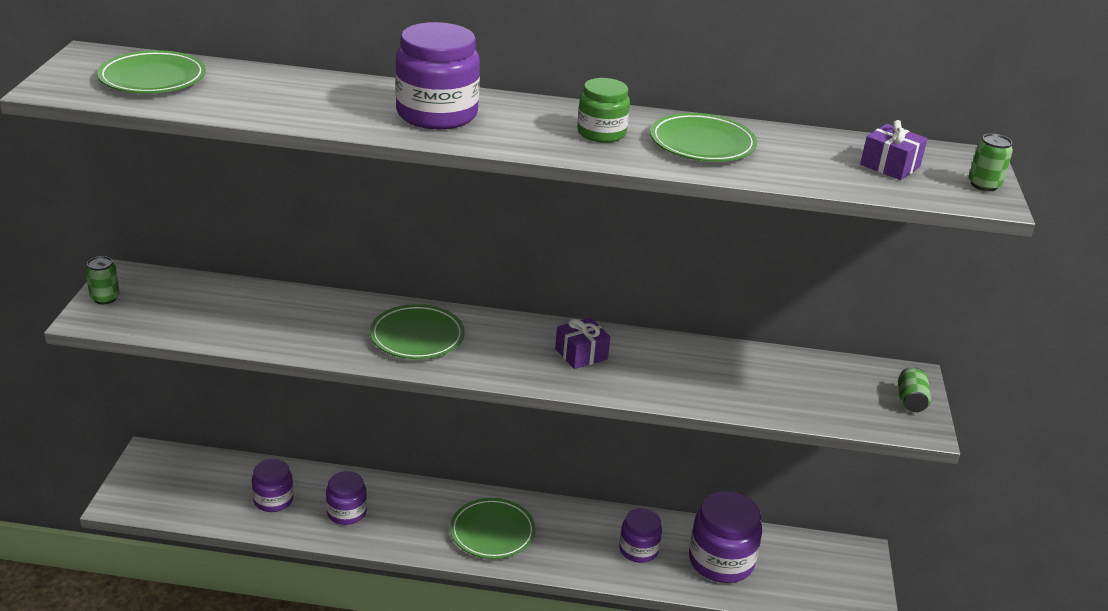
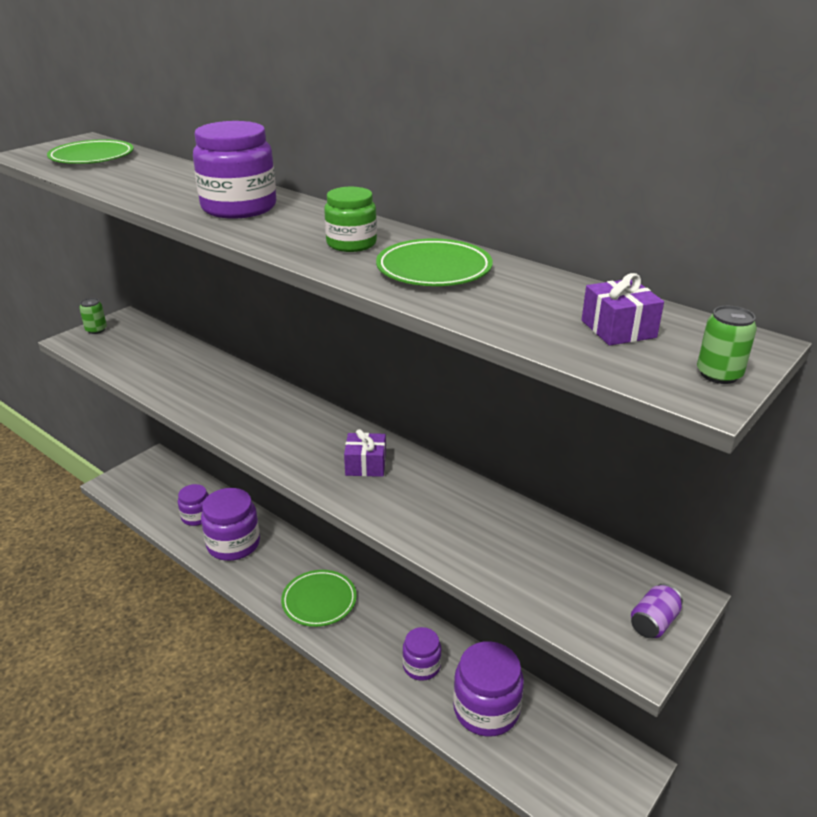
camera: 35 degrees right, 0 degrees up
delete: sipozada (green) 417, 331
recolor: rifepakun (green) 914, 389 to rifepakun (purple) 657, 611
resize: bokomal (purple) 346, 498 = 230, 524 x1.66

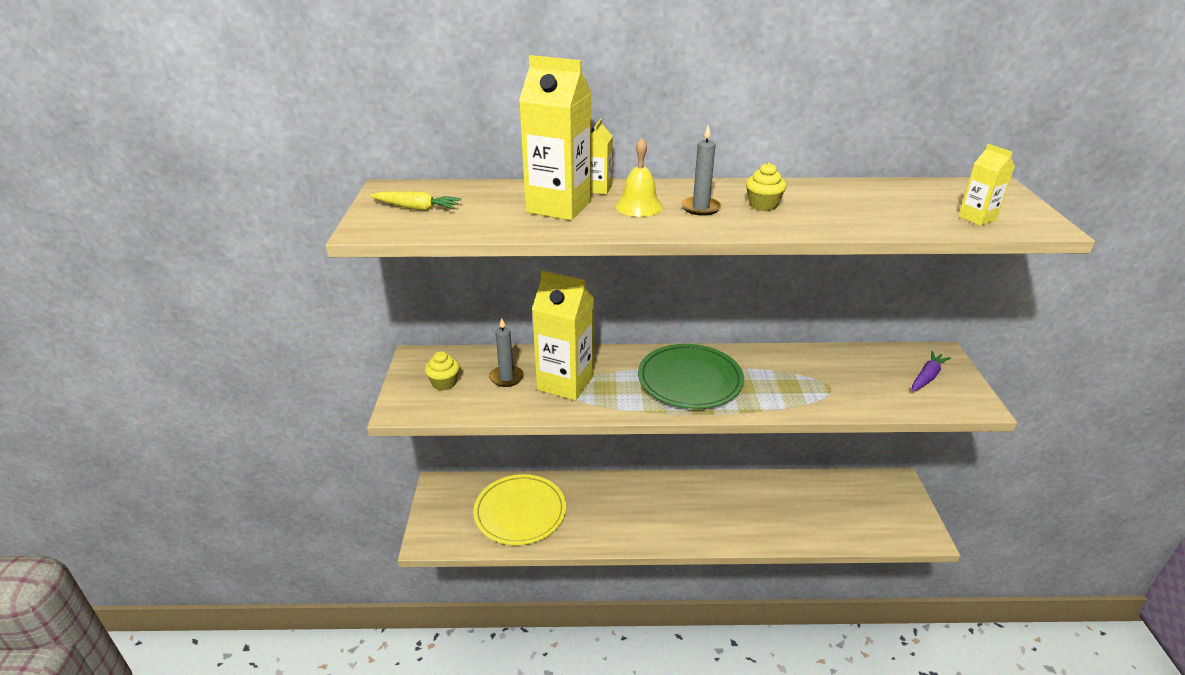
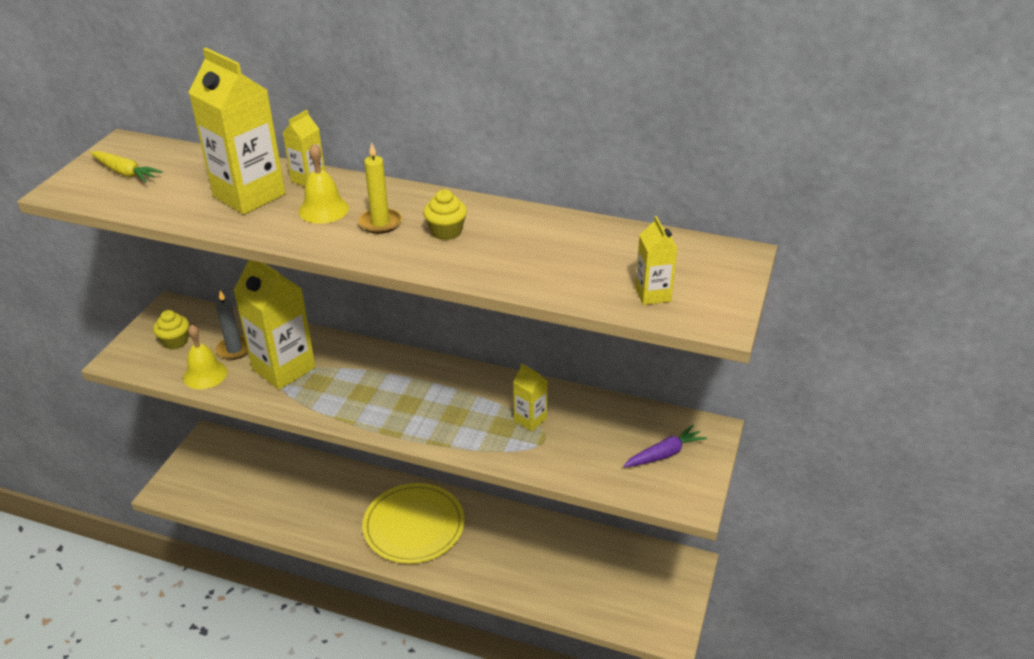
camera: 20 degrees right, 5 degrees up
delete: sipozada (green) 691, 376
insert: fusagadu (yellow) 205, 357; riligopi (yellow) 530, 397
move: sipozada (yellow) 519, 509 to 413, 523
recolor: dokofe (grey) 701, 170 to dokofe (yellow) 380, 188

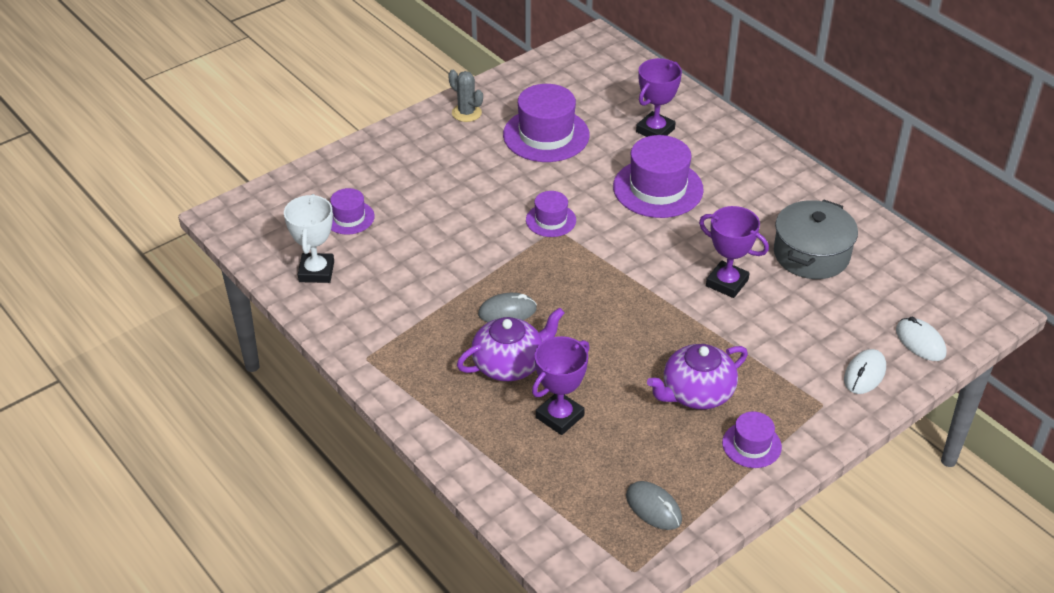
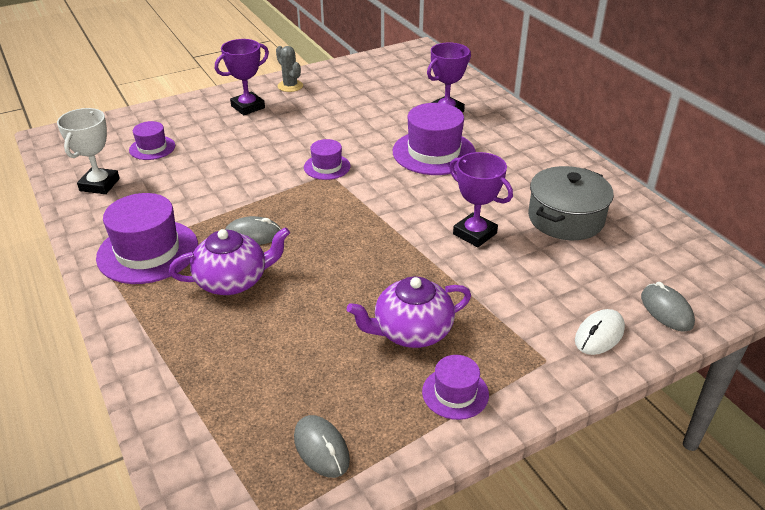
camera: 10 degrees right, 5 degrees down
move: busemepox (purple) 546, 123 to 147, 238; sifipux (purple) 560, 385 to 242, 77
recolor: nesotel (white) 921, 339 to nesotel (grey) 668, 307

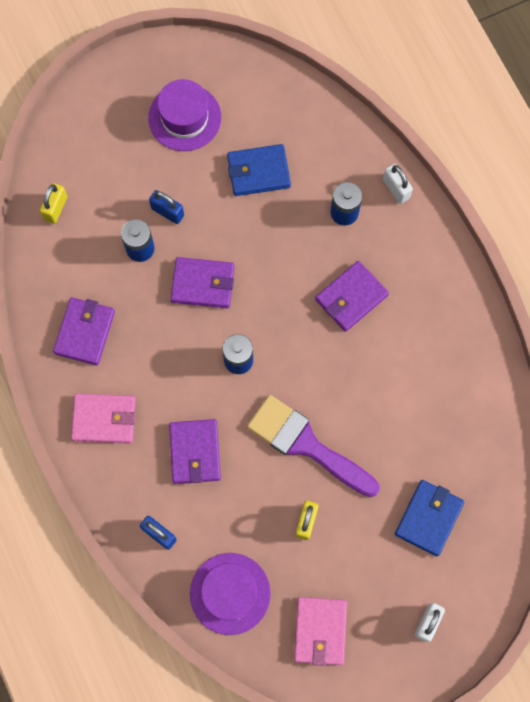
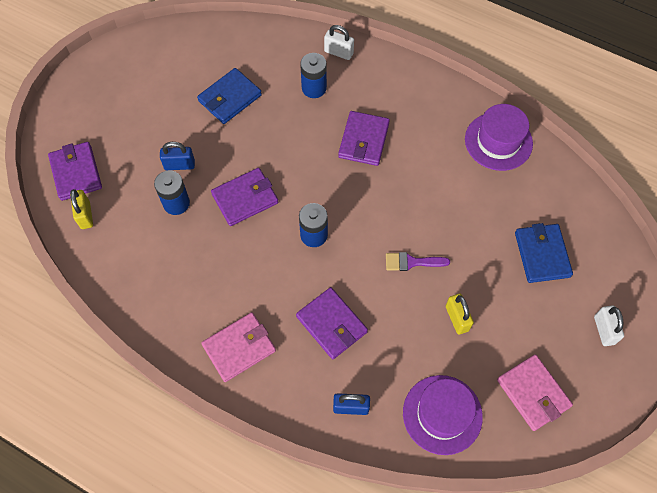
camera: 35 degrees left, 10 degrees down
move: busemepox (purple) 184, 115 to 499, 137; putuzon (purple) 84, 331 to 75, 171
resize: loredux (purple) 313, 446 = 418, 261 x0.47

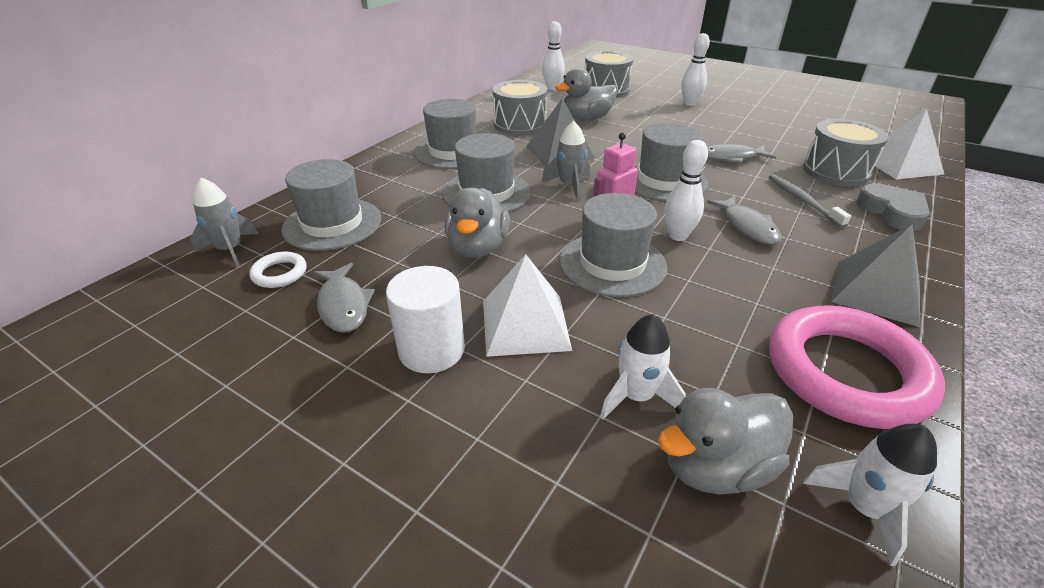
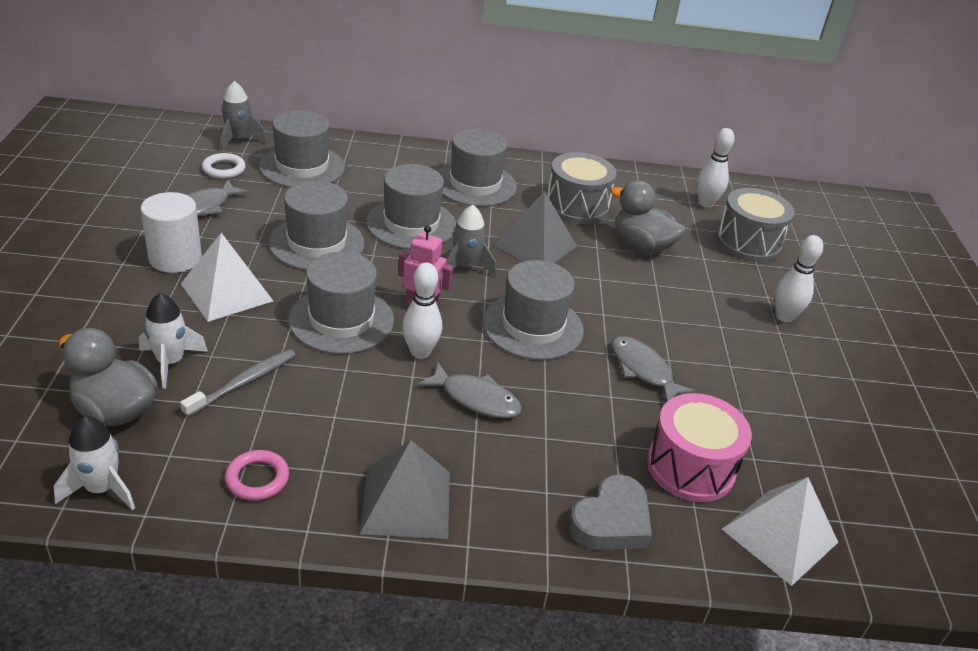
camera: 55 degrees right, 0 degrees up
move: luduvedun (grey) 810, 201 to 238, 383
replace: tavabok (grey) 477, 222 to busemepox (grey) 317, 225
recolor: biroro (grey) 846, 152 to biroro (pink) 699, 447
rotate: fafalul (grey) 744, 220 = 470, 390 105 degrees counterclockwise
resize: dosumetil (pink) 857, 367 = 257, 475 x0.43

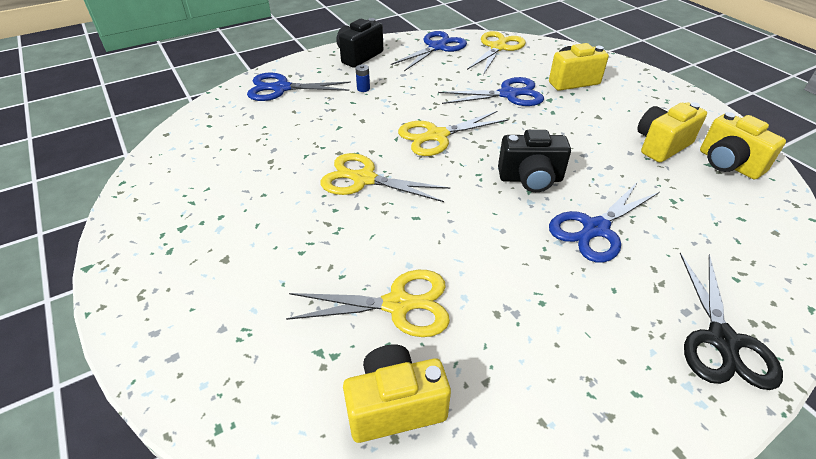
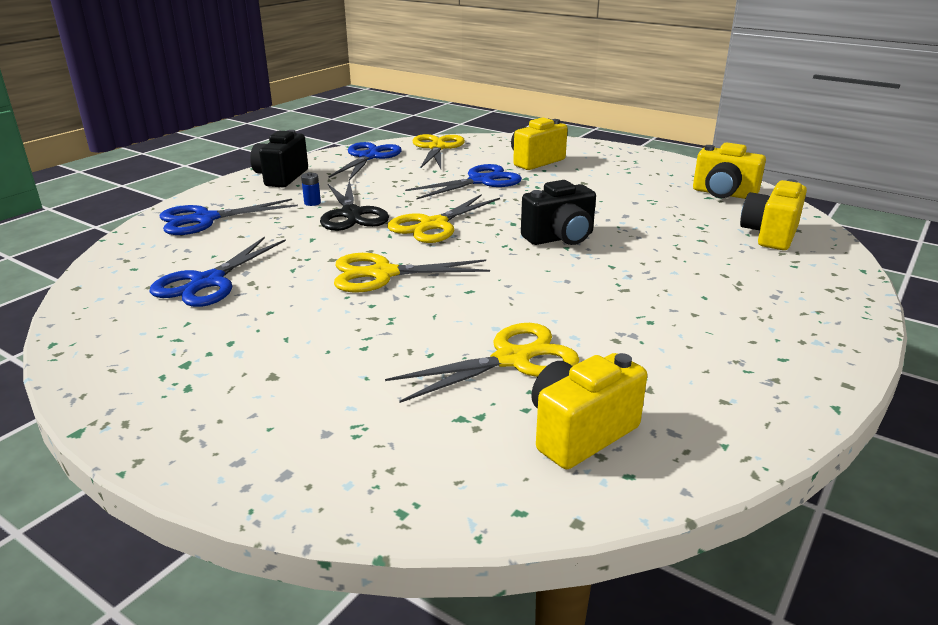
camera: 25 degrees left, 15 degrees down
move: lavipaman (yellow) 672, 132 to 773, 214; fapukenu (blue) 604, 222 to 217, 272; fapukenu (black) 731, 321 to 354, 205

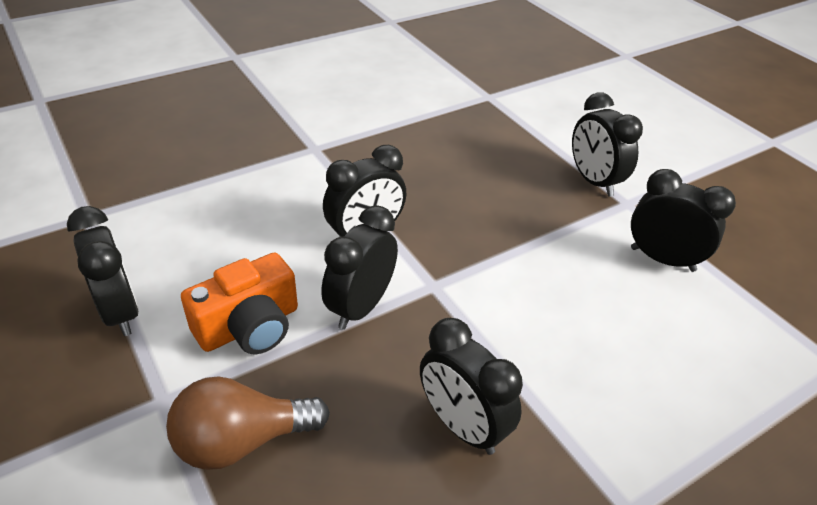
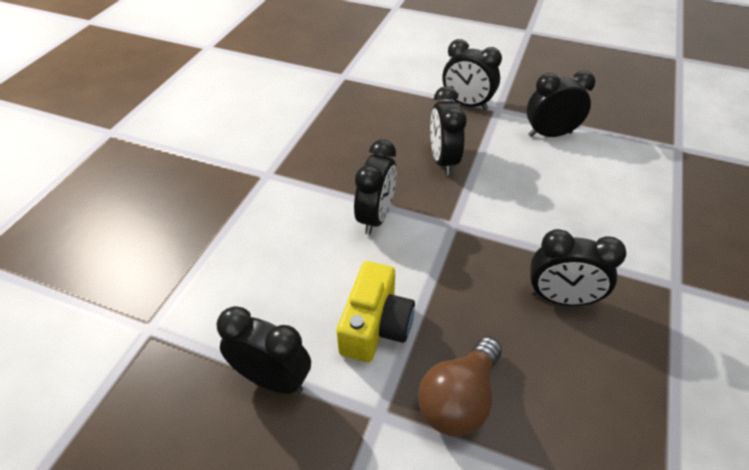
camera: 35 degrees left, 5 degrees up
move: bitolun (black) 359, 267 to 448, 130
recolor: lavipaman (orange) 239, 303 to lavipaman (yellow) 376, 311

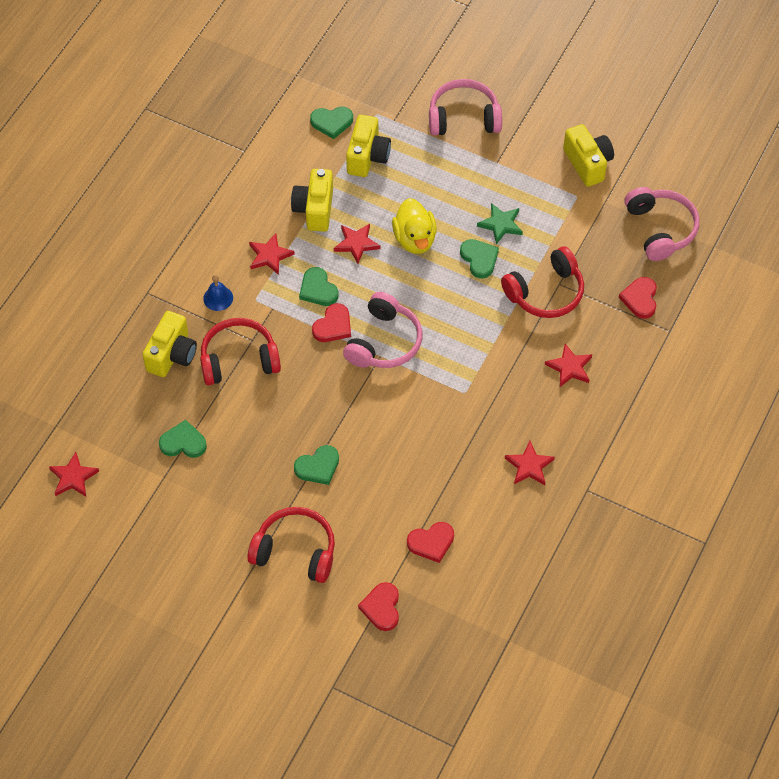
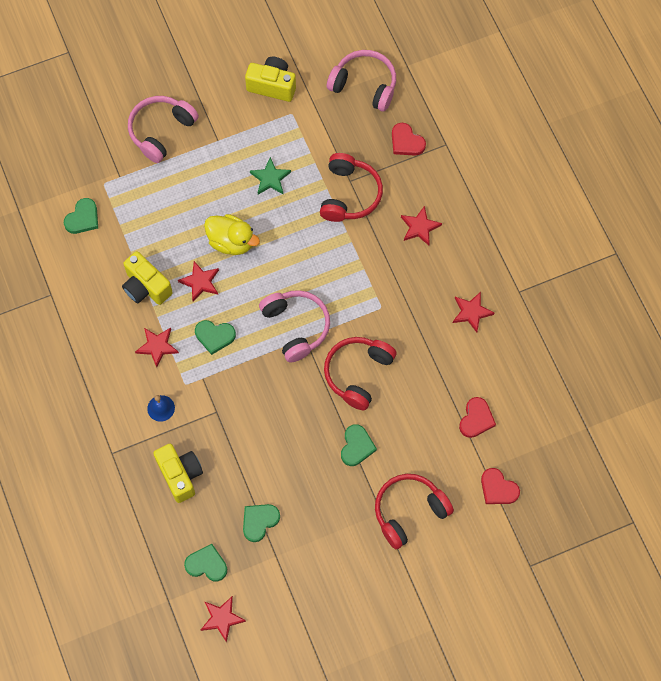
camera: 50 degrees left, 10 degrees up
delete: lavipaman (yellow) 368, 146; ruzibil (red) 331, 322
move: ruzibil (green) 479, 258 to 205, 562; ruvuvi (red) 240, 351 to 360, 373

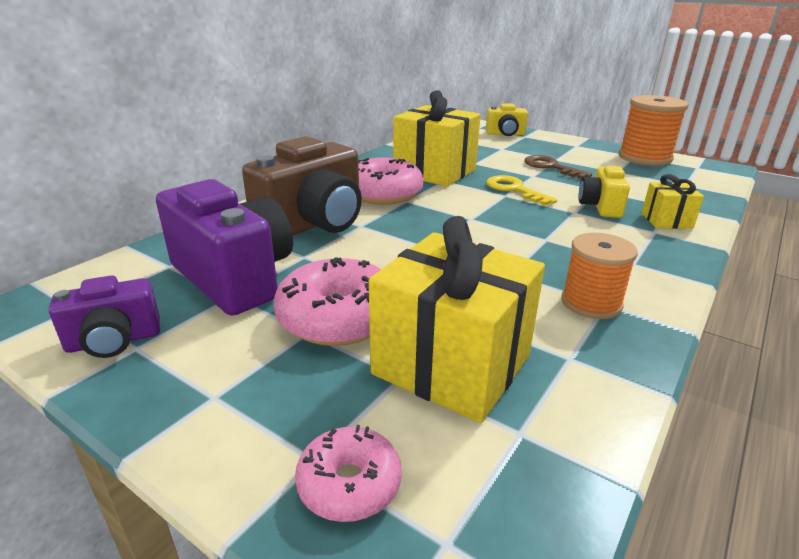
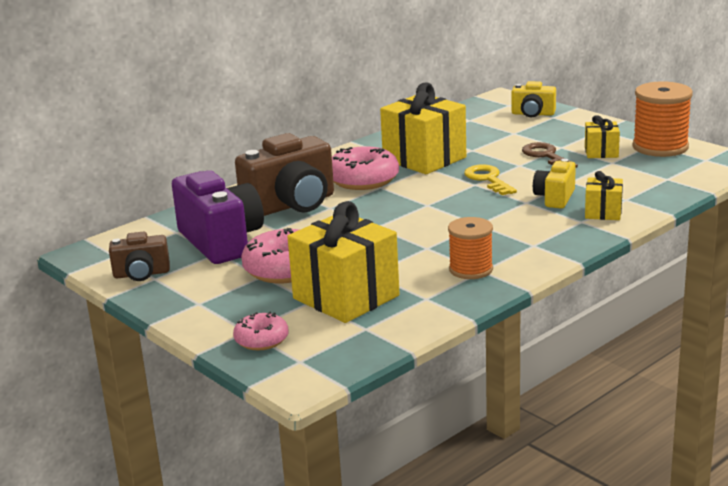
camera: 15 degrees right, 5 degrees down
insert: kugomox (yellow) 602, 136
recolor: lavipaman (purple) 104, 316 to lavipaman (brown) 139, 256

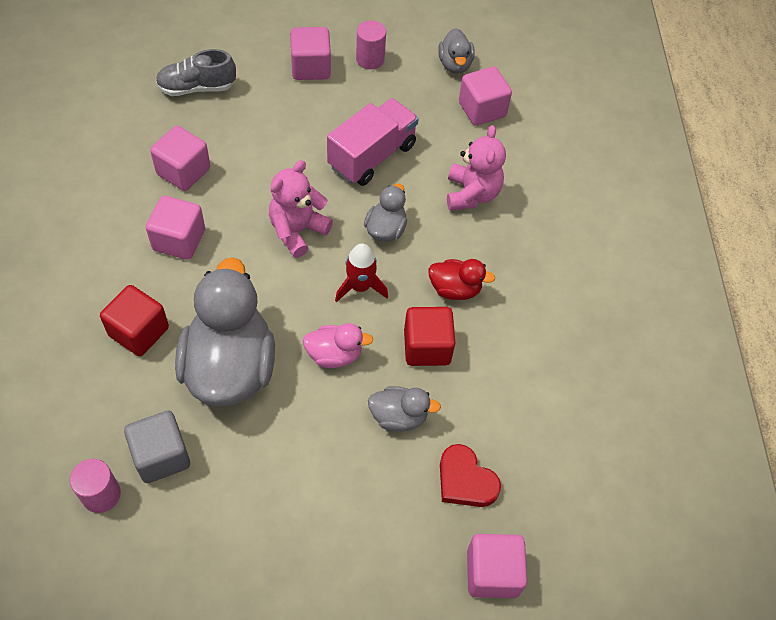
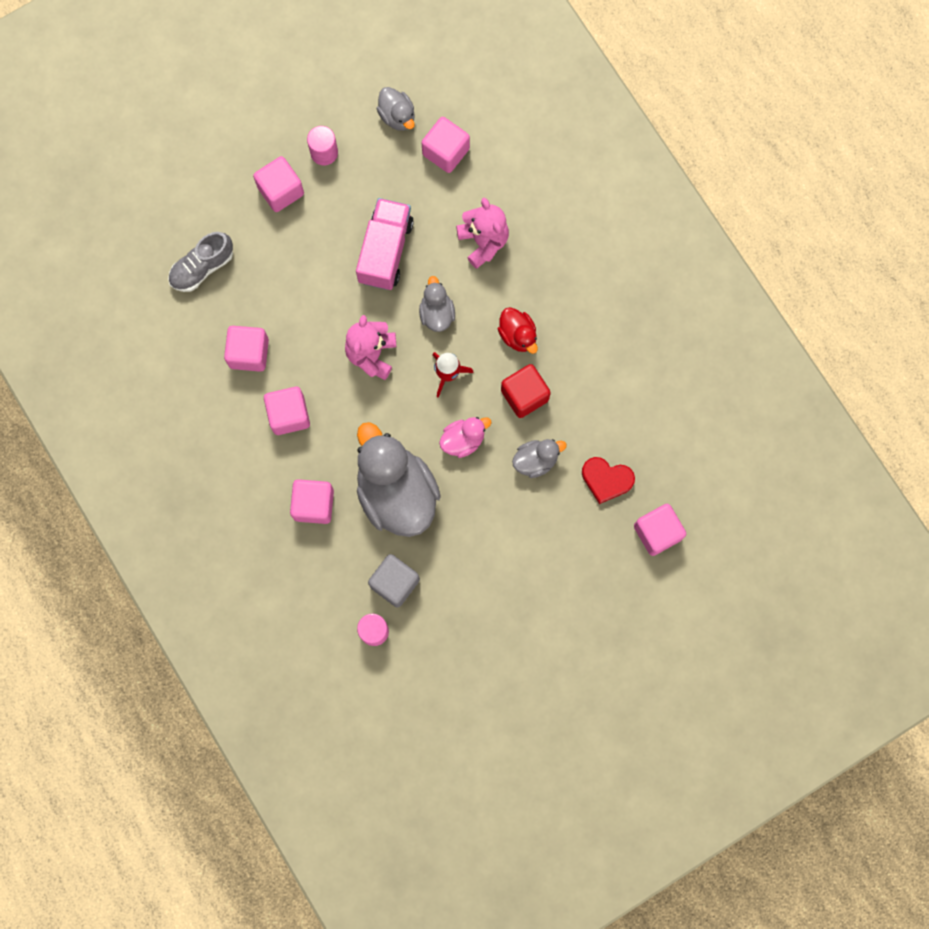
camera: 25 degrees left, 20 degrees up
recolor: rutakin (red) 134, 320 to rutakin (pink) 312, 501
rotate: tavabok (red) 461, 279 = 518, 330 75 degrees clockwise

